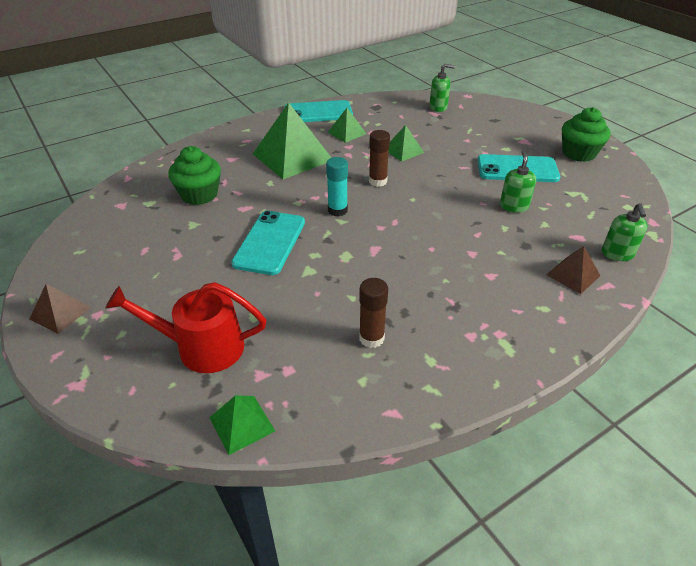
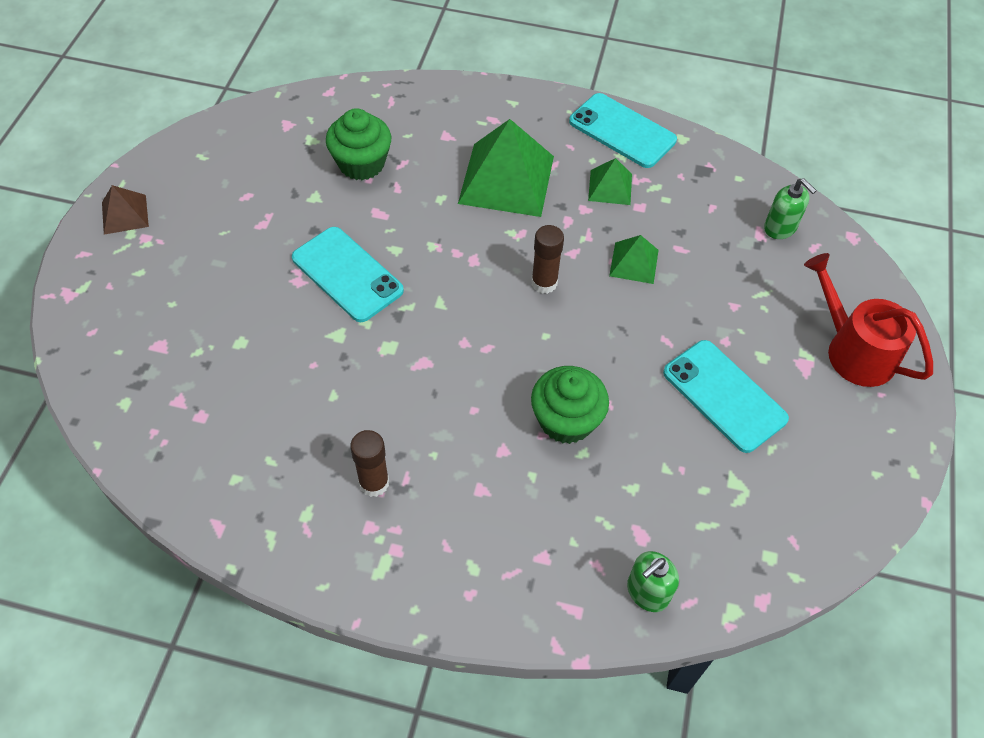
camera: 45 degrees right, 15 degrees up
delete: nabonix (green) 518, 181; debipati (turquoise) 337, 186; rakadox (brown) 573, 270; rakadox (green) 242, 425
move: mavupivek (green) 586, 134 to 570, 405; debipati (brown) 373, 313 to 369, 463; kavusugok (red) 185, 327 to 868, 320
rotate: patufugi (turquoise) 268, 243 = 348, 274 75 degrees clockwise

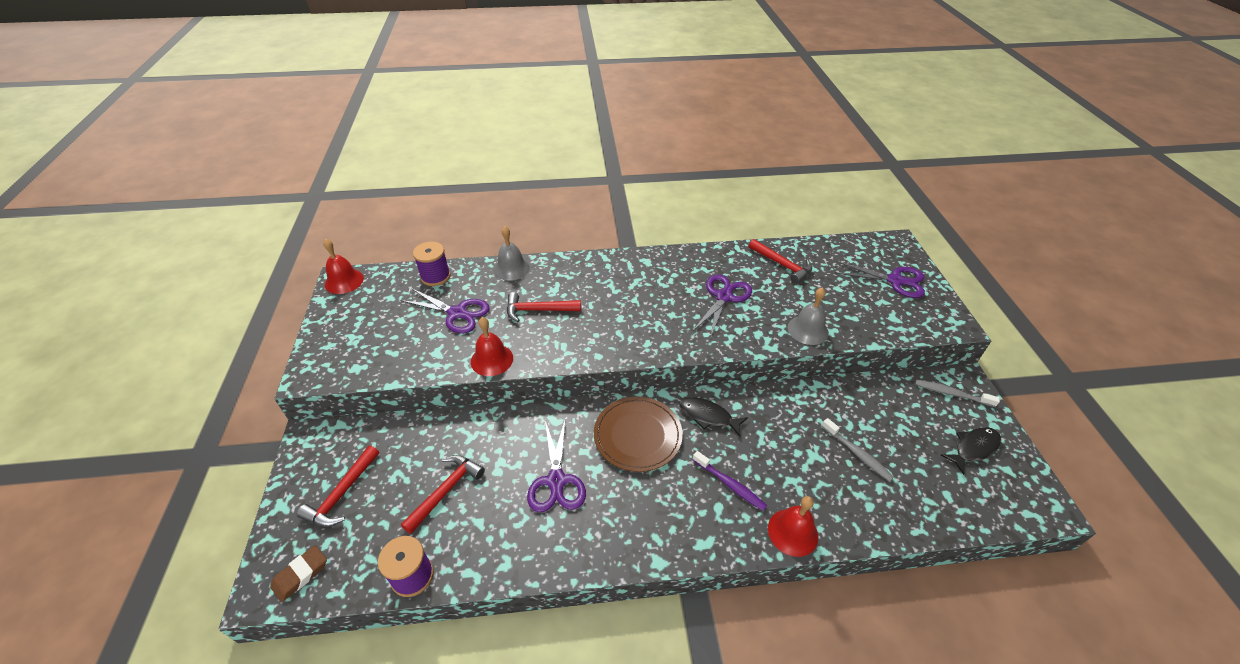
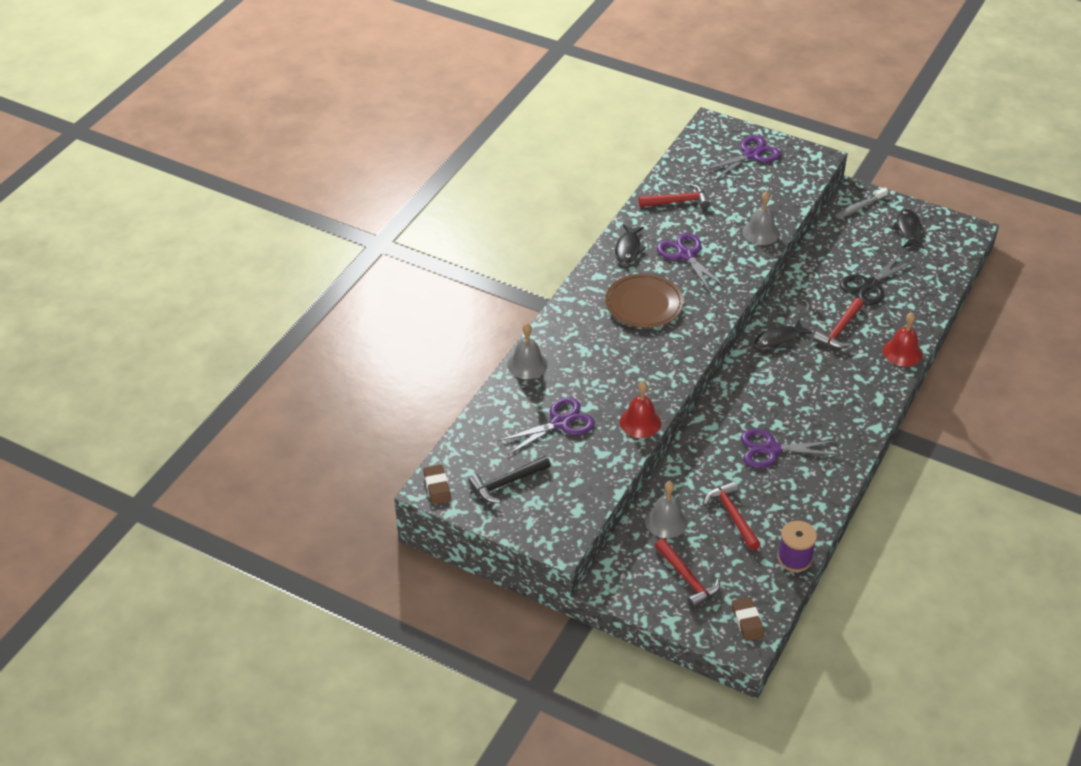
camera: 55 degrees left, 0 degrees up
delete: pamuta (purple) 432, 264; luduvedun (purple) 730, 481
insert: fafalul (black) 630, 244; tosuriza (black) 510, 479; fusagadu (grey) 666, 509
move: tosuriza (red) 544, 307 to 838, 323; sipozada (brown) 638, 434 to 644, 300
replace: fusagadu (red) 343, 266 to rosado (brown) 437, 484; luduvedun (grey) 857, 450 to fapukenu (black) 877, 279
rotate: fapukenu (purple) 556, 464 = 790, 448 150 degrees clockwise

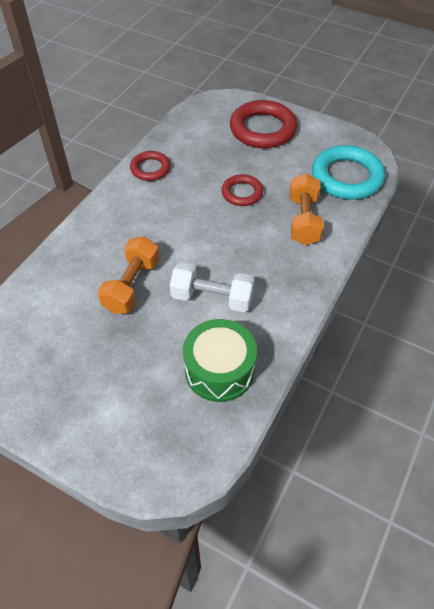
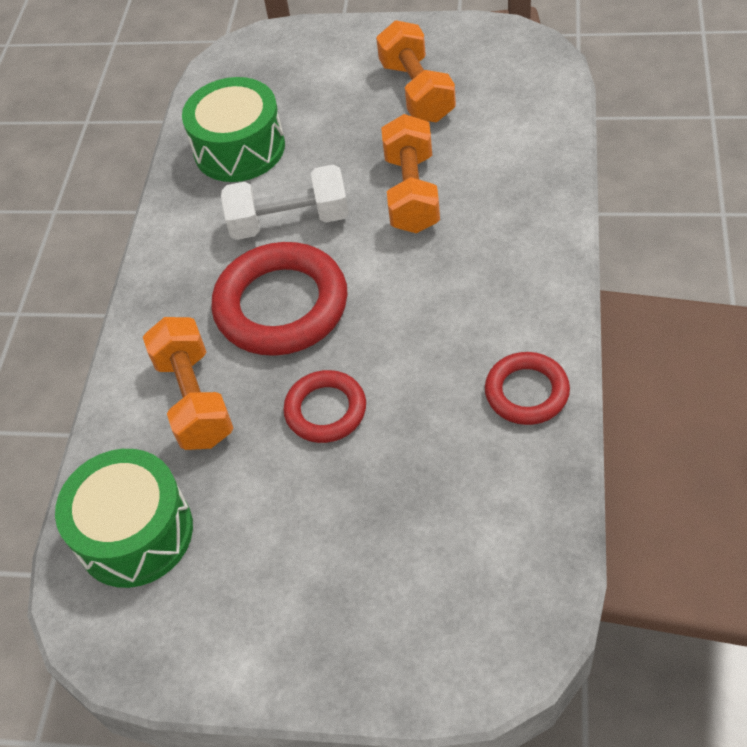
camera: 165 degrees right, 0 degrees up
insert: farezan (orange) 416, 71
move: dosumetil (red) 263, 124 to 279, 299
replace: dosumetil (turquoise) 348, 172 to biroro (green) 124, 518

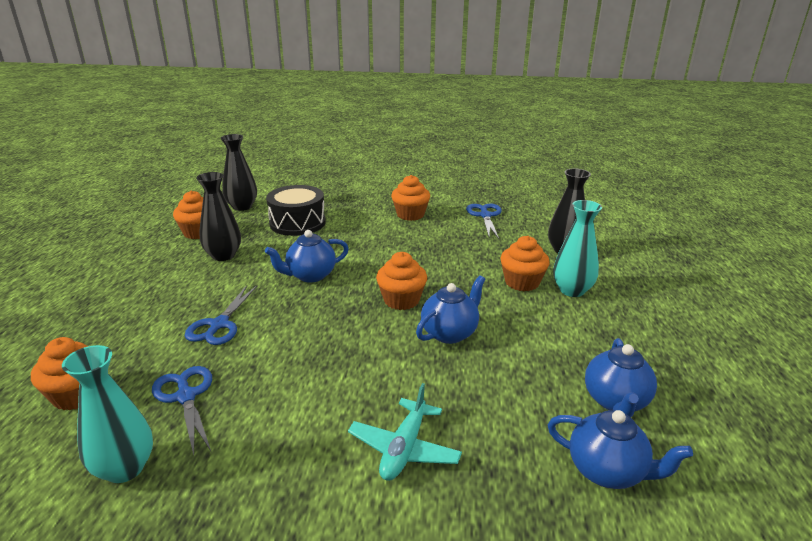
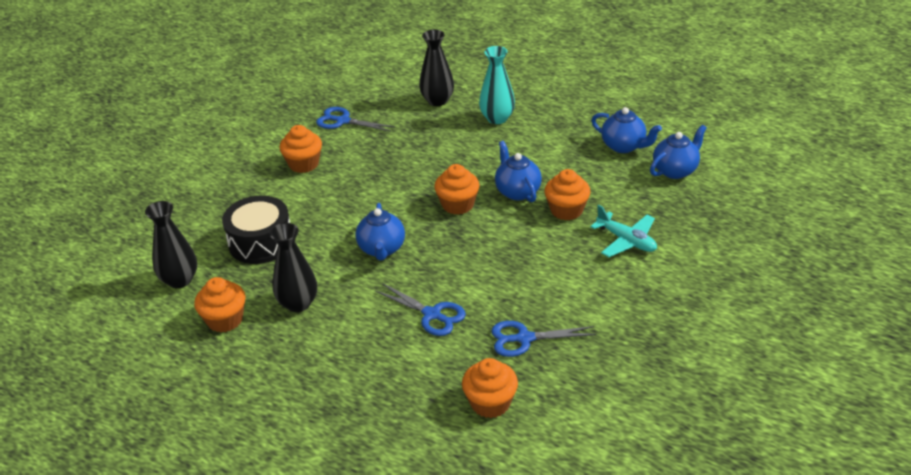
camera: 65 degrees left, 10 degrees up
delete: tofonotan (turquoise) 107, 414
move: mavupivek (orange) 525, 263 to 567, 194

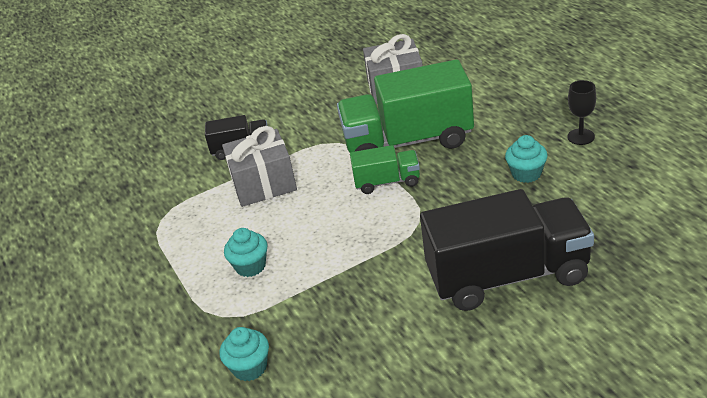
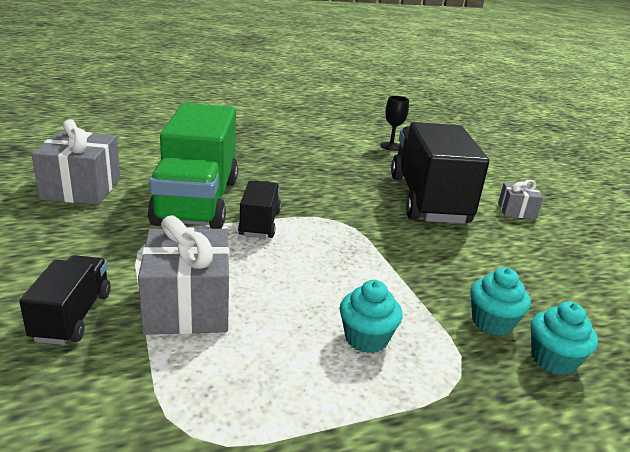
camera: 90 degrees left, 10 degrees down
insert: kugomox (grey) 520, 199
move: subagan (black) 581, 112 to 394, 123; mavupivek (turquoise) 526, 159 to 500, 301
recolor: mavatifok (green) 385, 169 to mavatifok (black) 259, 209

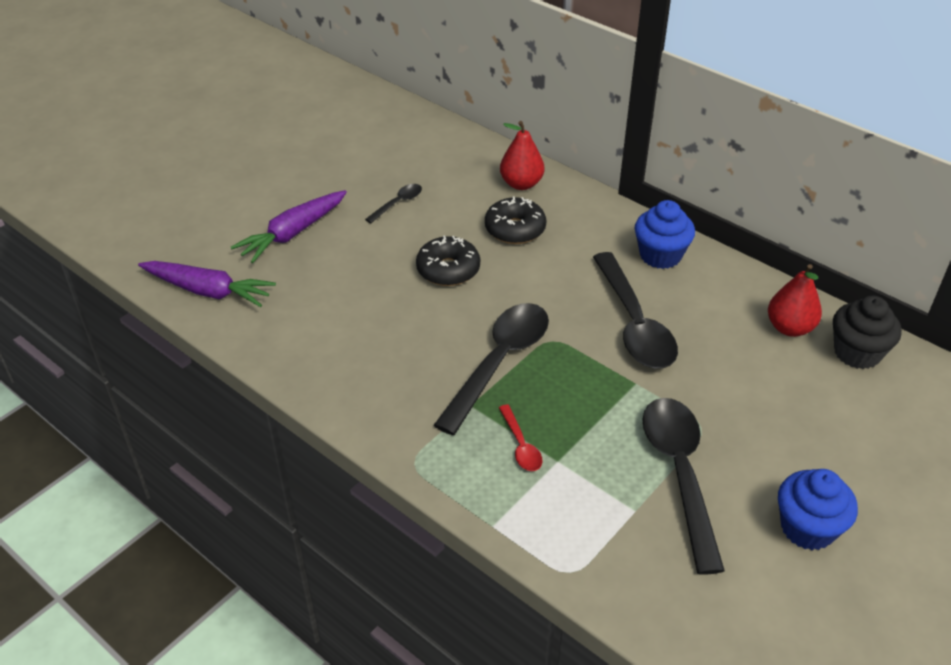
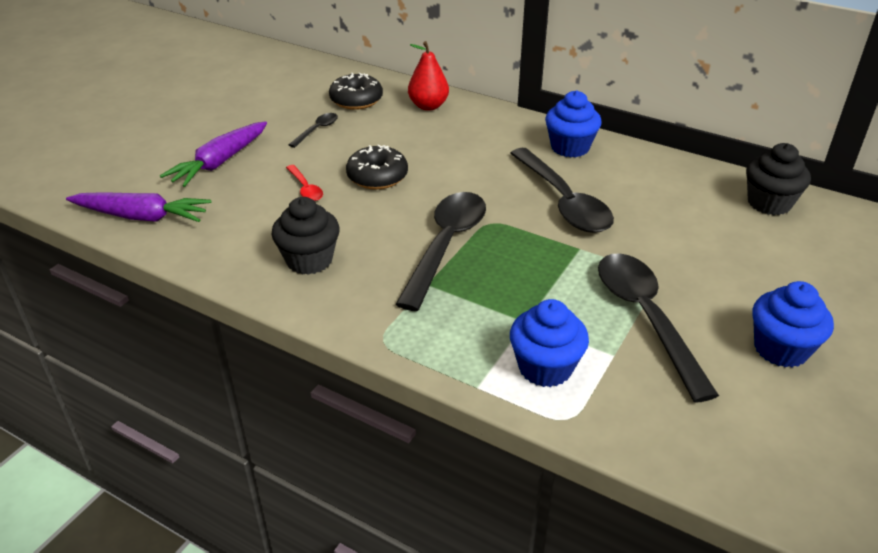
camera: 10 degrees left, 5 degrees down
delete: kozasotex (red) 795, 300
insert: mavupivek (black) 305, 236; mavupivek (blue) 549, 343
move: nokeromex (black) 515, 220 to 356, 91; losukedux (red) 520, 437 to 304, 183

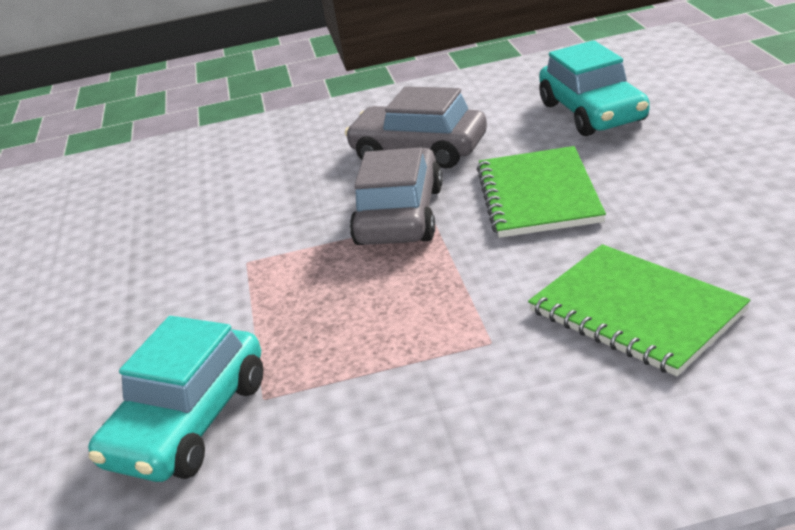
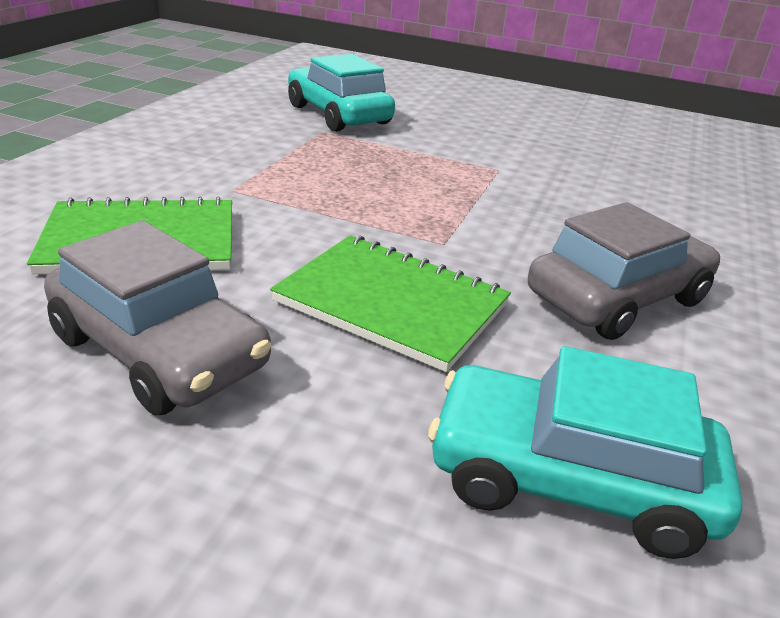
camera: 115 degrees right, 0 degrees up
move: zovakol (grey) 396, 196 to 157, 317

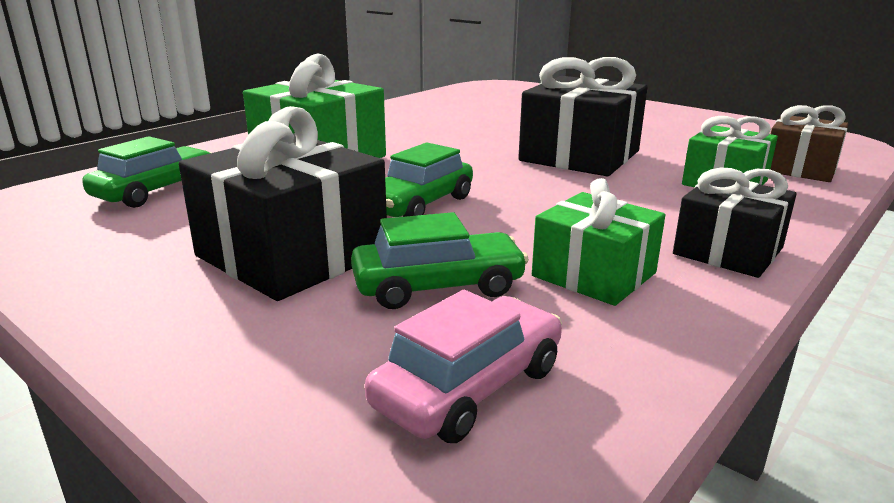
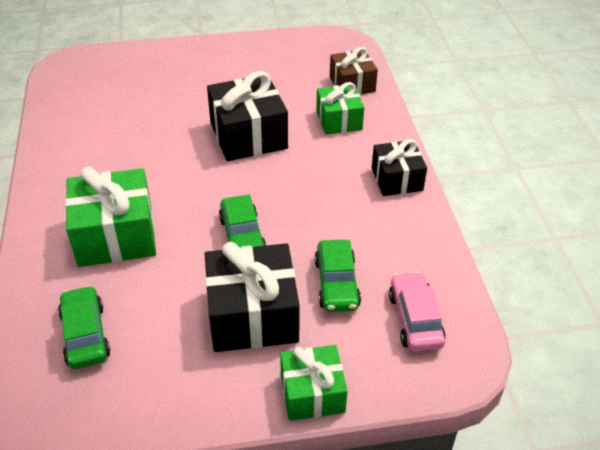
camera: 50 degrees left, 20 degrees up
move: kugomox (green) 598, 242 to 314, 383
rotate: zovakol (green) 440, 260 = 337, 276 150 degrees clockwise

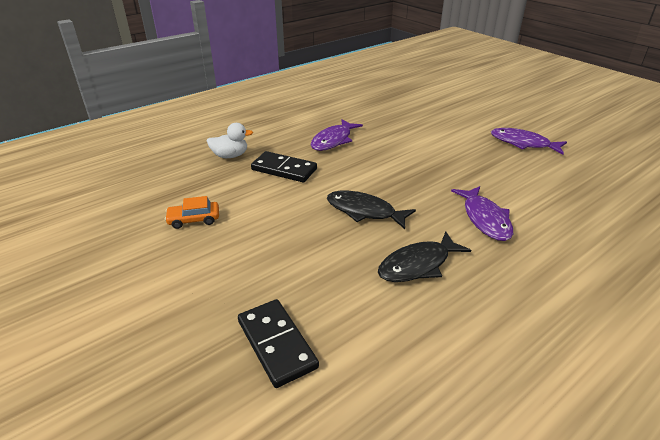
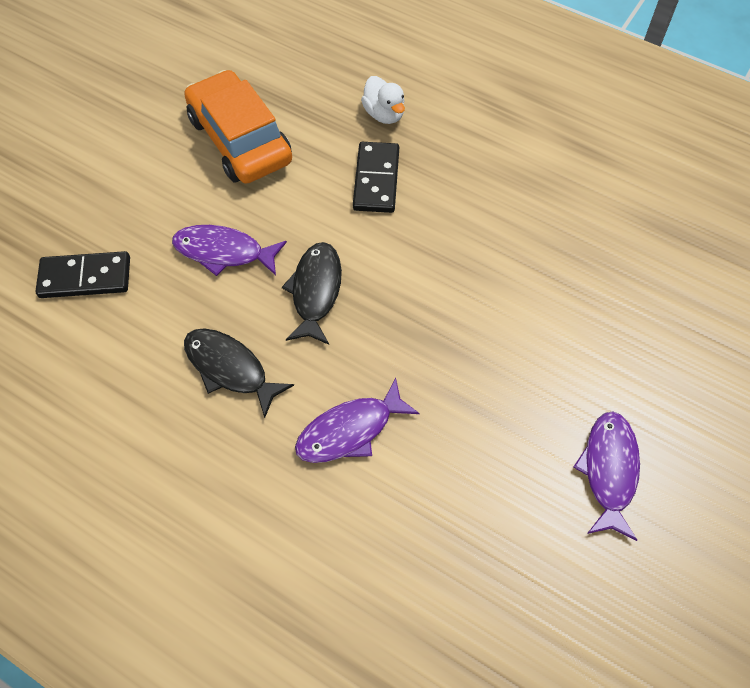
camera: 70 degrees right, 25 degrees up
move: fafalul (purple) 337, 135 to 229, 250
rotate: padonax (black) 278, 343 = 82, 274 45 degrees clockwise
resize: zovakol (orange) 192, 212 = 238, 127 x2.26

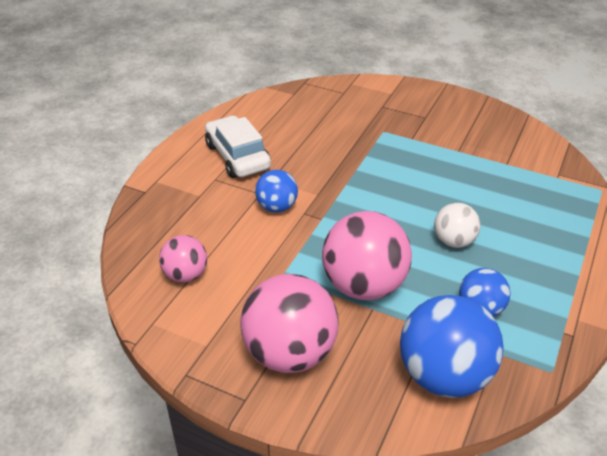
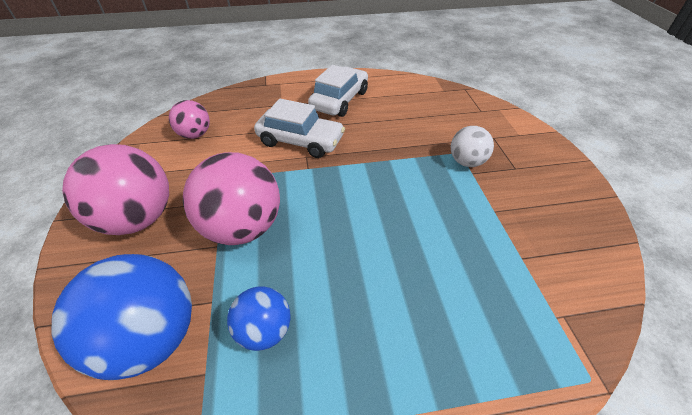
camera: 55 degrees right, 5 degrees up
move: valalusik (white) 457, 225 to 472, 146
replace: valalusik (blue) 276, 191 to zovakol (white) 299, 128

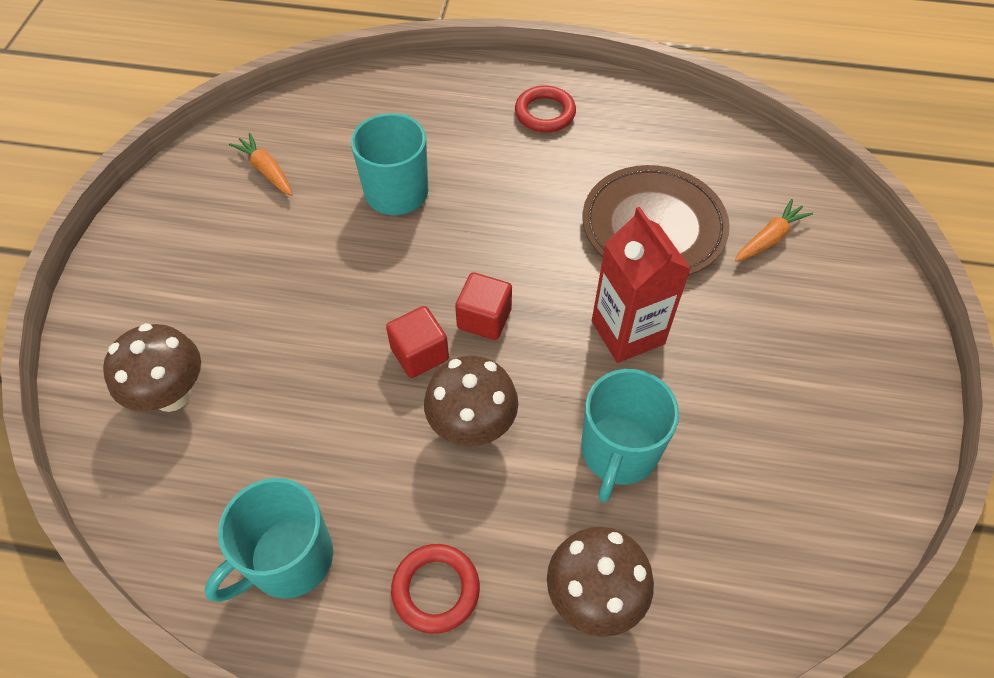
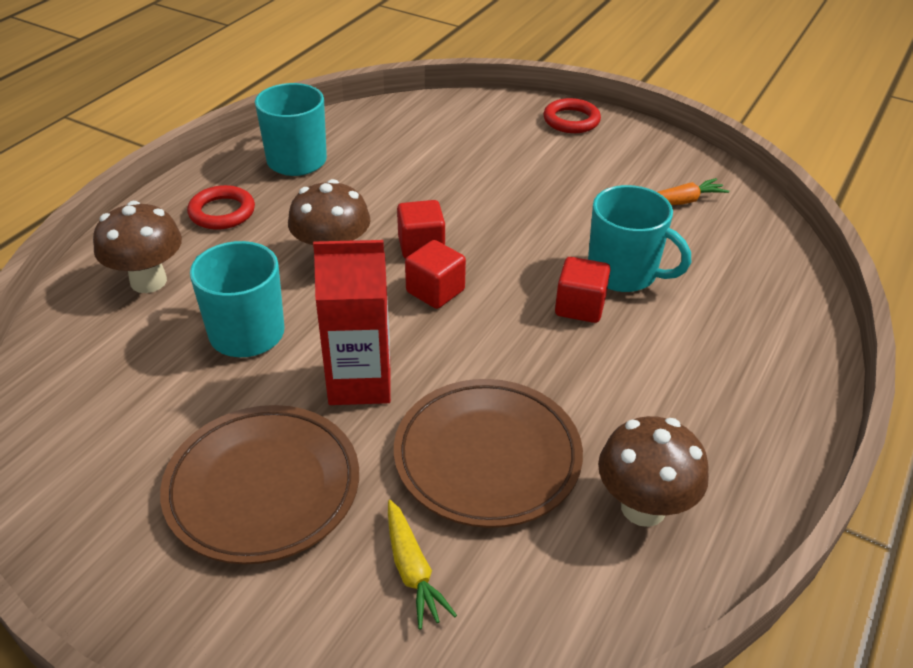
camera: 110 degrees right, 15 degrees down
insert: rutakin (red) 583, 290; sipozada (brown) 259, 484
move: dosumetil (red) 545, 108 to 572, 115; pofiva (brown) 152, 367 to 653, 471
recolor: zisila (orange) 774, 230 to zisila (yellow) 422, 564

